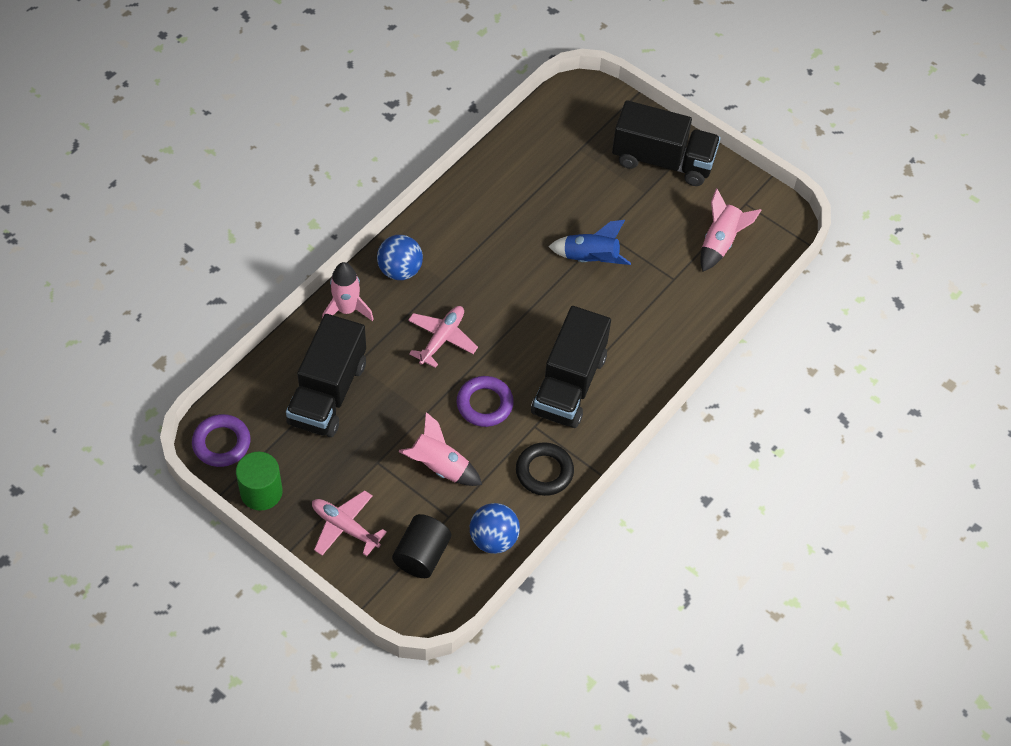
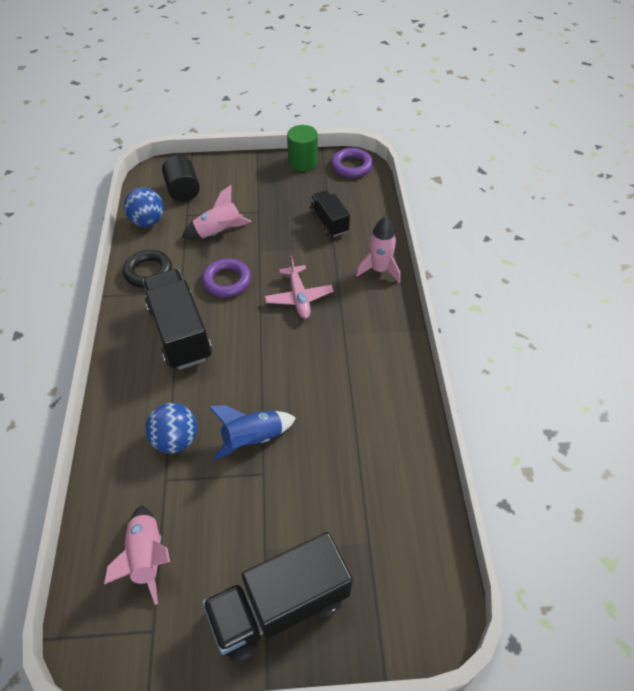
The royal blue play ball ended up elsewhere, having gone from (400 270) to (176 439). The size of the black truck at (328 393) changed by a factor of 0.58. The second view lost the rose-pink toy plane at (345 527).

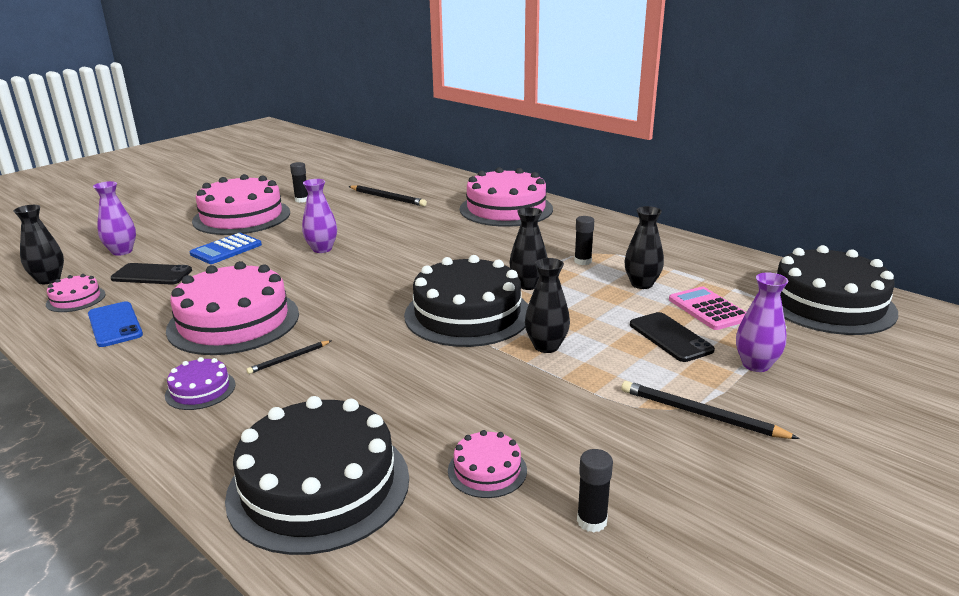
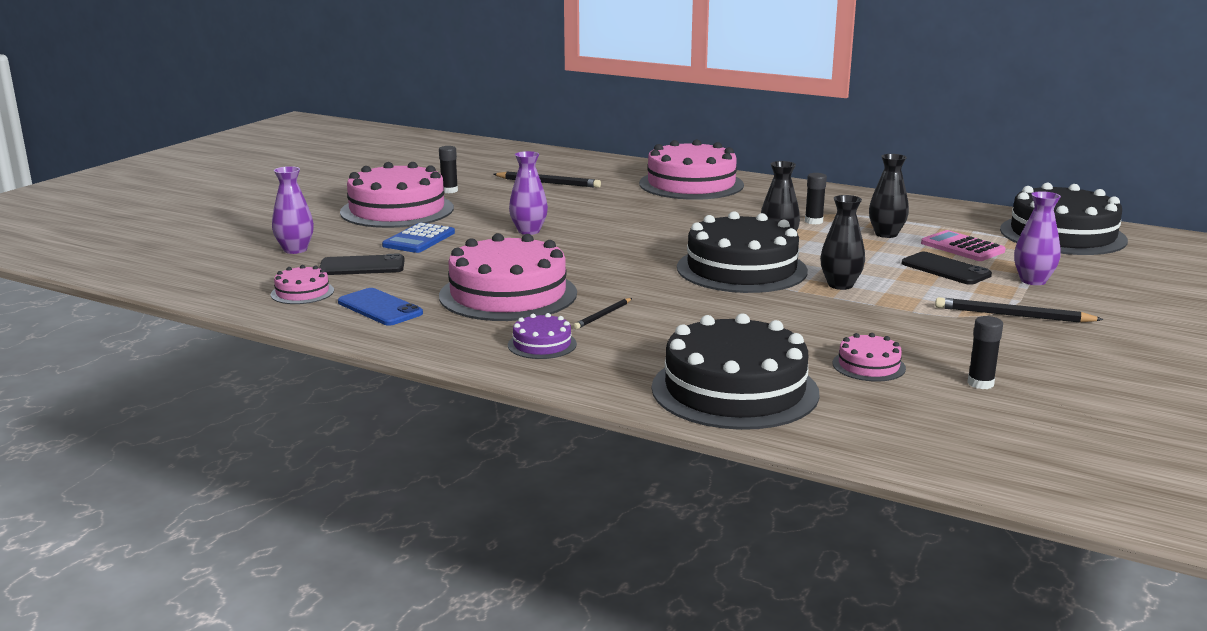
The second view lost the black vase at (49 279).

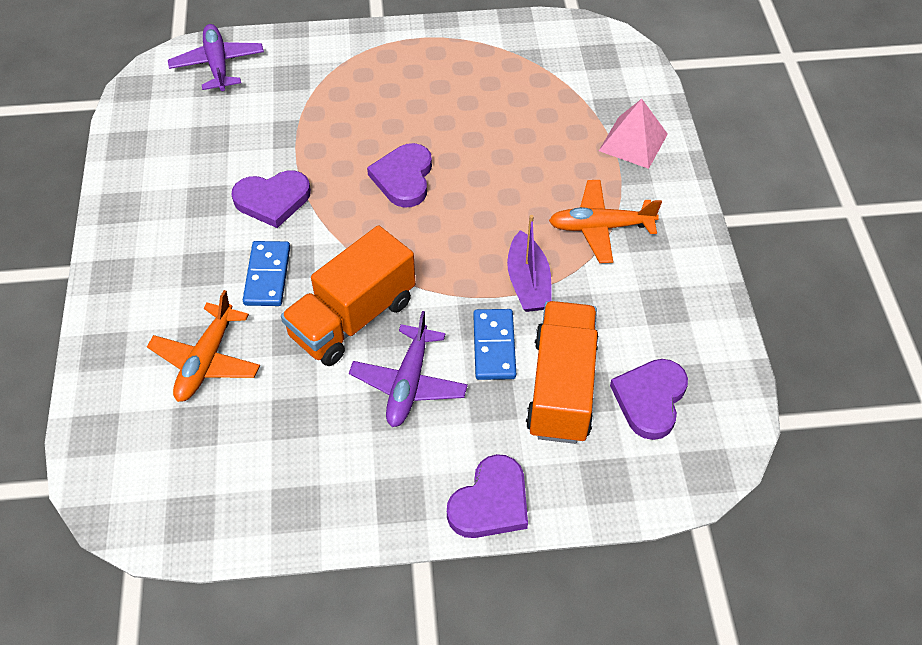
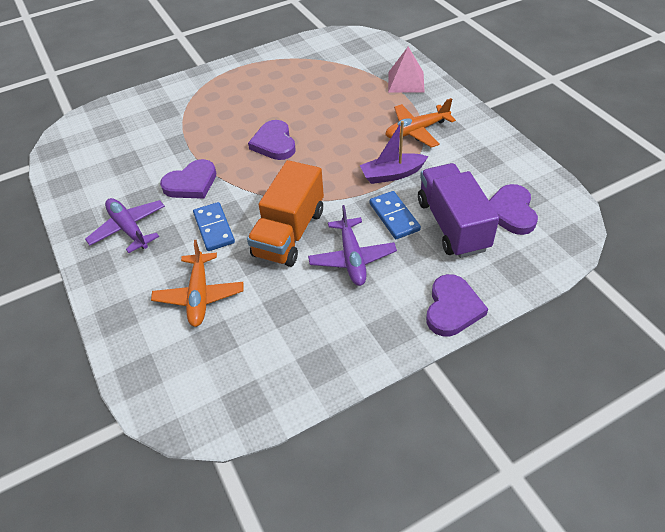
The royal purple toy plane ended up elsewhere, having gone from (218 65) to (129 229). The royal purple boat at (528 282) ended up facing another way, 105 degrees clockwise from before. What was the orange truck at (561 388) turned into the royal purple truck at (452 225).

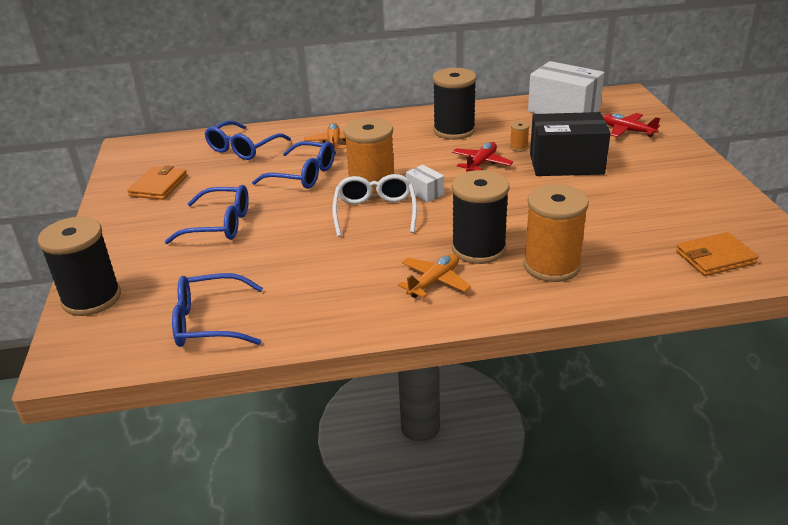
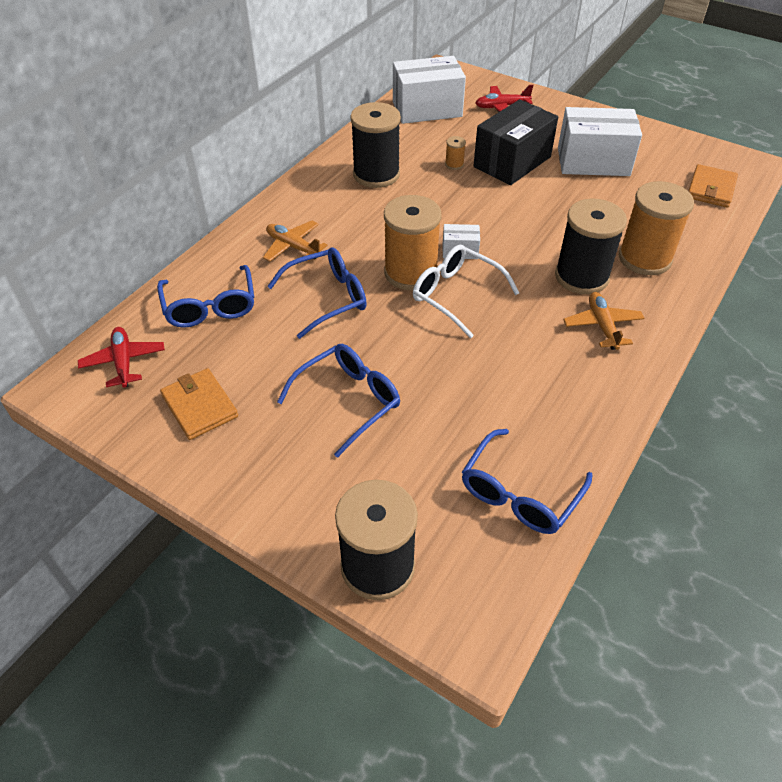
The crimson toy plane ended up elsewhere, having gone from (481 163) to (124 362). The second view gained the snow-white parcel at (593 162).

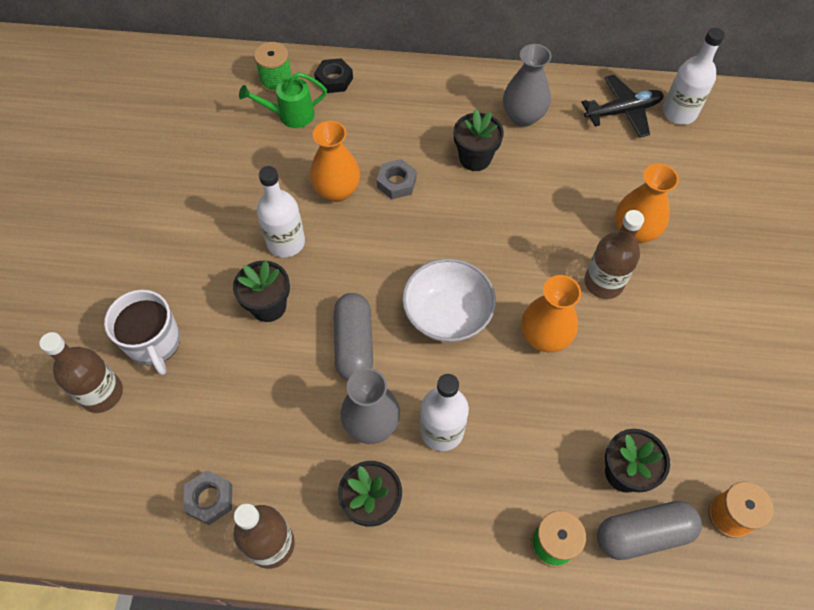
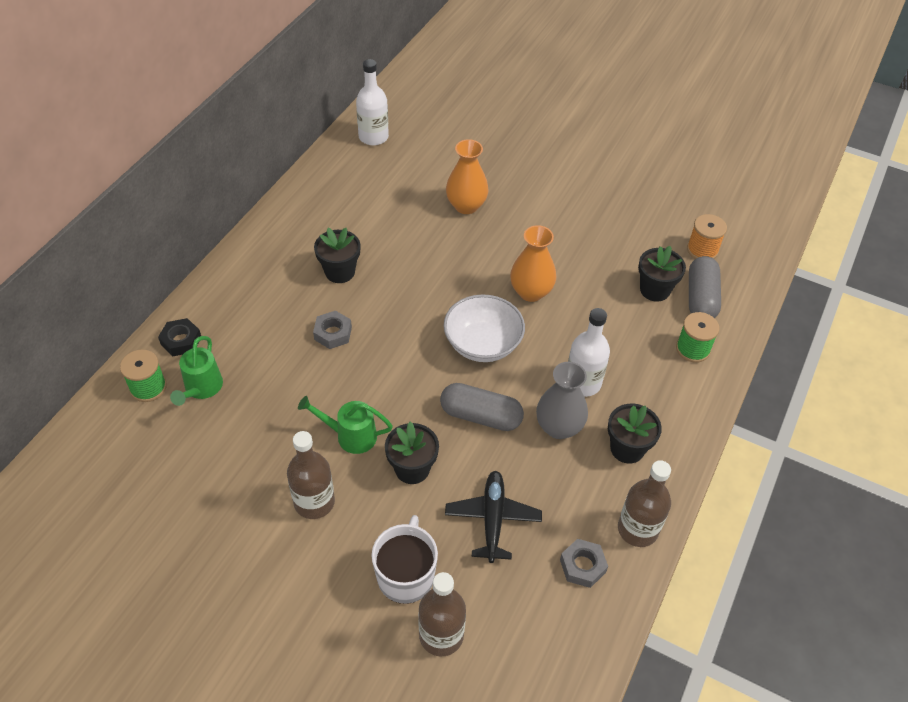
The russet bottle ended up elsewhere, having gone from (603 282) to (314 502). Where the snow-white bottle stood at (286 242), the emerald watering pot came to stand at (350 435). The snow-white tea mug at (154 342) ended up facing another way, 75 degrees counterclockwise from before. The black toy plane ended up elsewhere, having gone from (623 111) to (493 519). The second view lost the orange vase at (337 190). The second view lost the gray vase at (523 116).

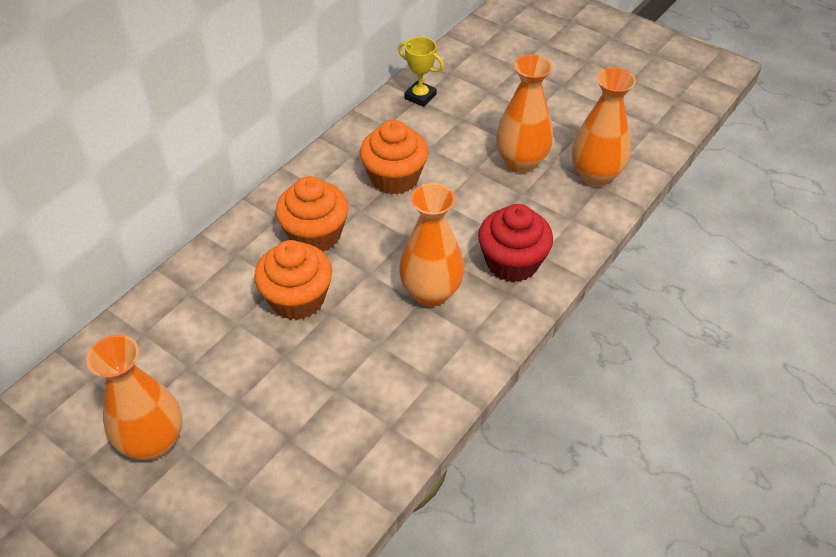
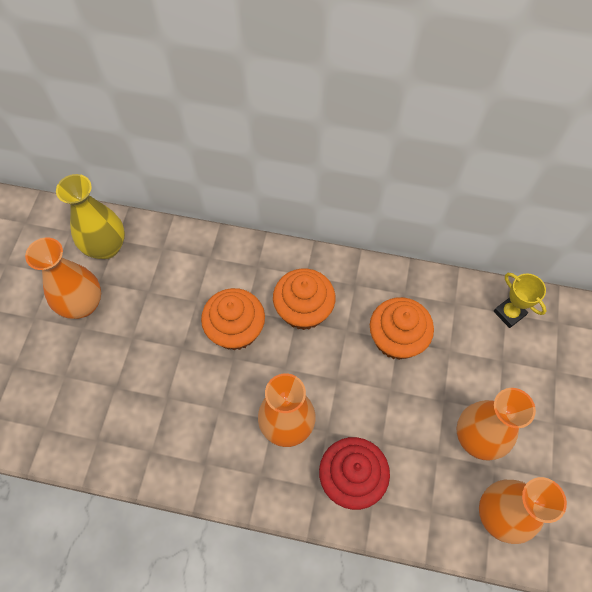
The second view gained the golden vase at (106 247). The golden trophy at (420 96) ended up facing another way, 45 degrees counterclockwise from before.

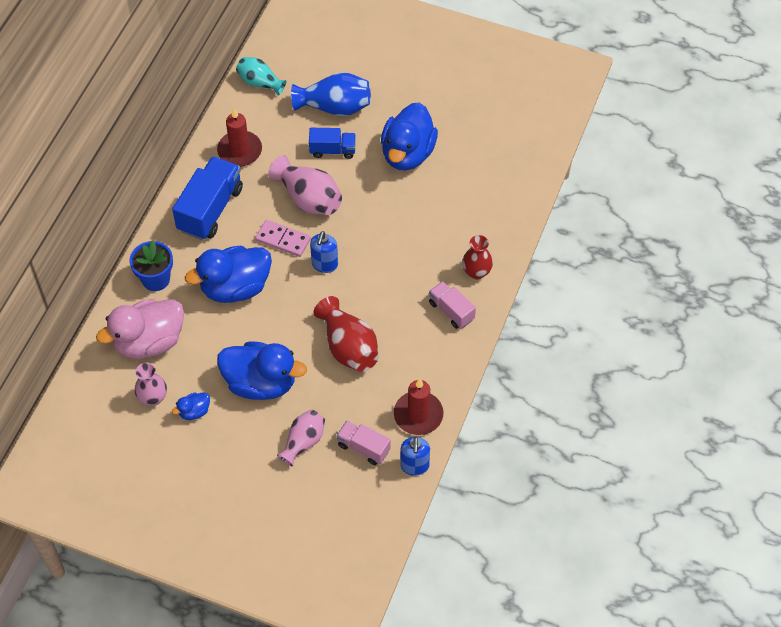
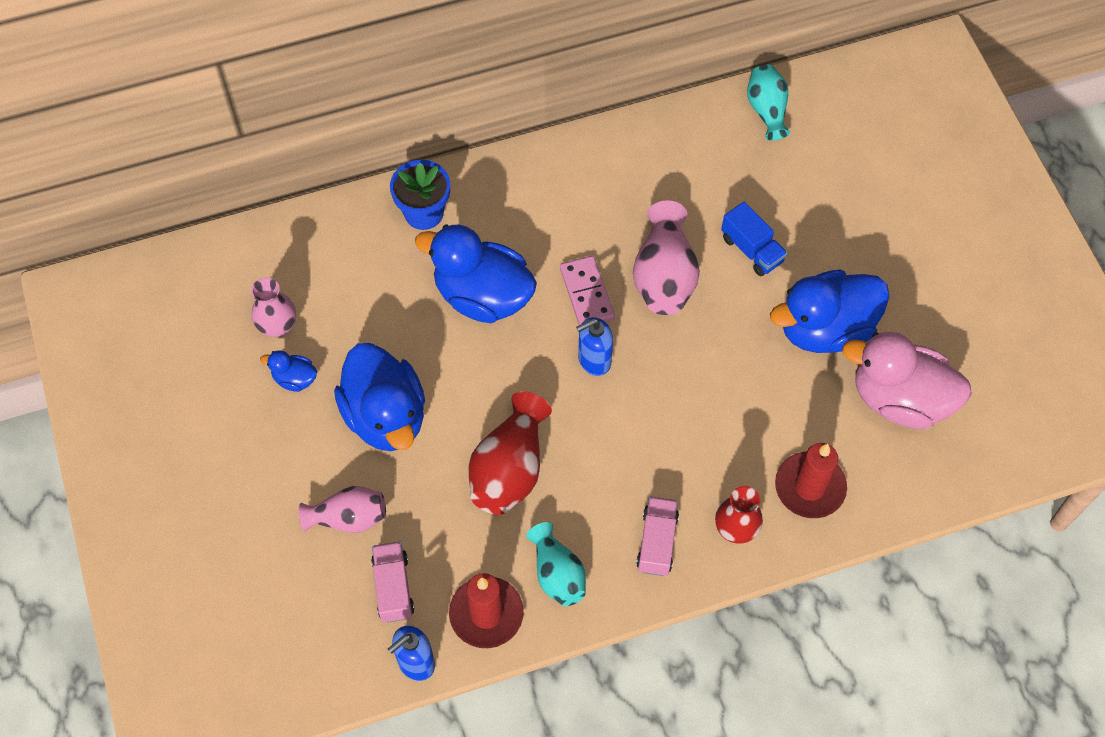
The second view gained the aqua vase at (557 574). The crimson pillar candle ended up elsewhere, having gone from (240 151) to (810 487). The rose-pink toy duck ended up elsewhere, having gone from (149 342) to (899 399). The second view lost the royal blue truck at (210 209). The second view lost the royal blue vase at (334 107).

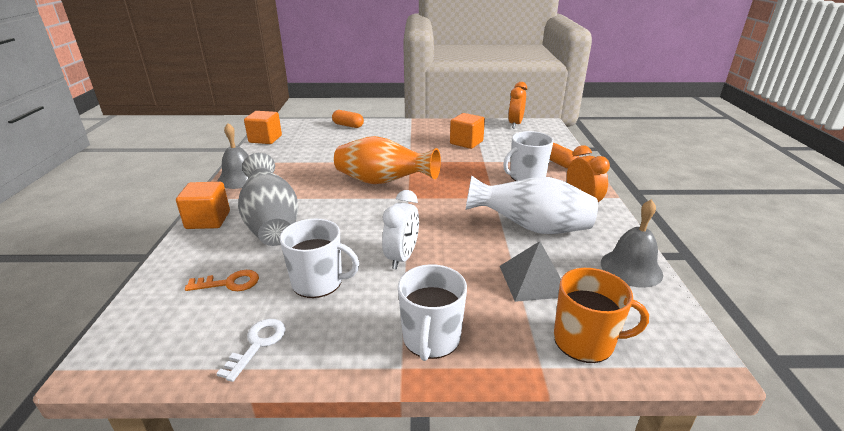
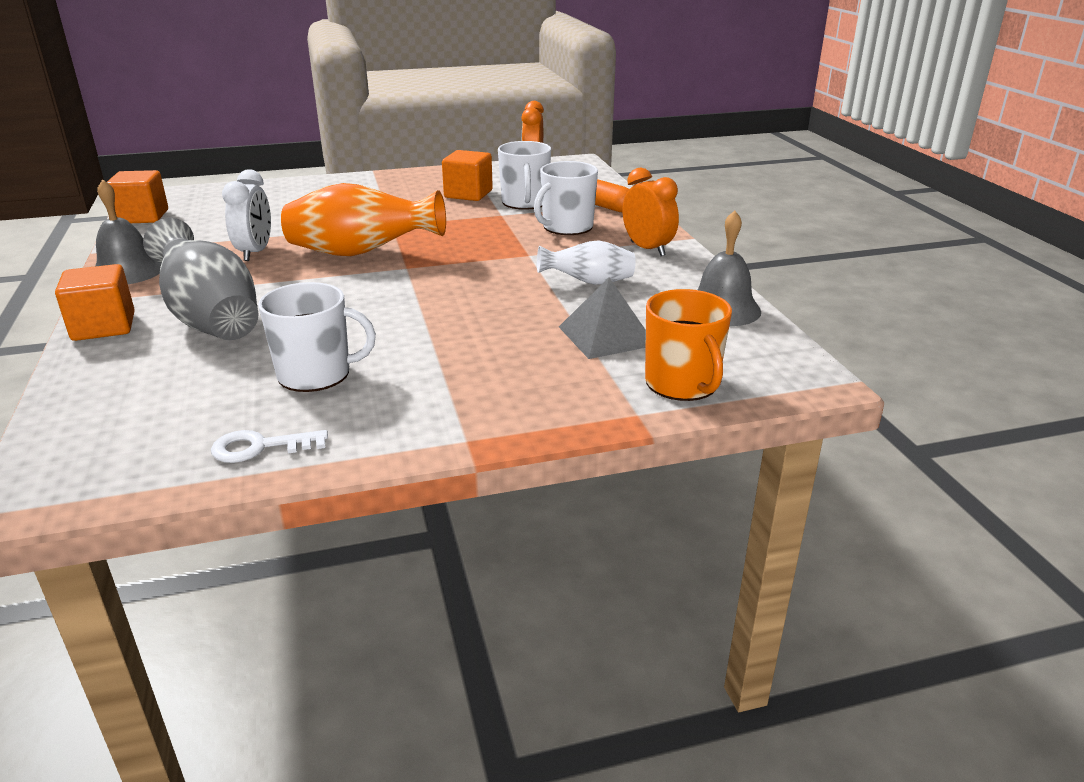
The snow-white latchkey at (257 344) ended up facing another way, 105 degrees counterclockwise from before. The snow-white clock ended up elsewhere, having gone from (402 257) to (255 252). The snow-white tea mug ended up elsewhere, having gone from (431 338) to (525 202). The size of the snow-white vase at (531 228) changed by a factor of 0.57. The orange tea mug at (585 341) ended up facing another way, 75 degrees clockwise from before. The second view lost the orange latchkey at (229 283). The second view lost the orange pill at (348 125).

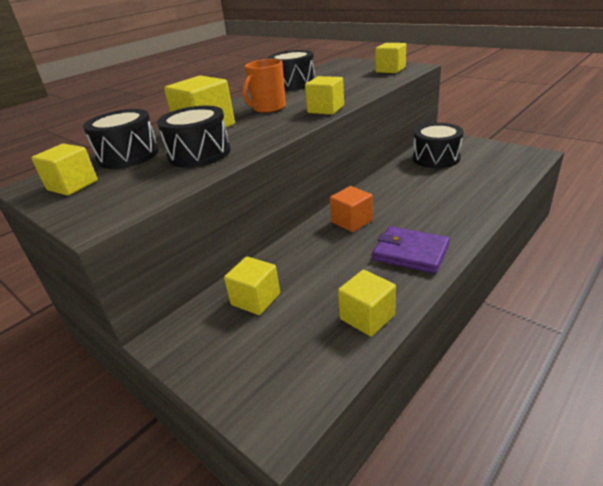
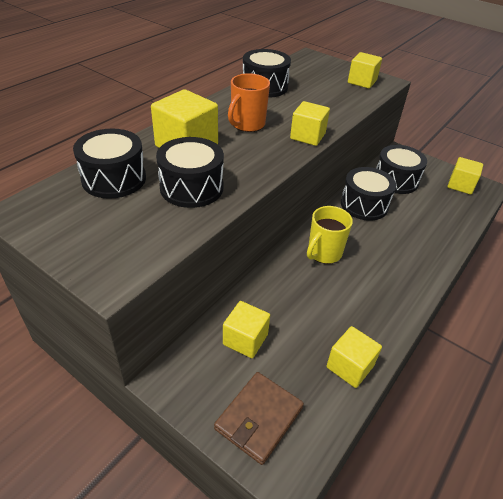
The second view gained the russet card wallet at (259 418). Where the orange block stood at (352 221), the golden tea mug came to stand at (324 253). The second view gained the black snare drum at (364 205). The golden block ended up elsewhere, having gone from (72 185) to (460 185). The second view lost the royal purple card wallet at (410 252).

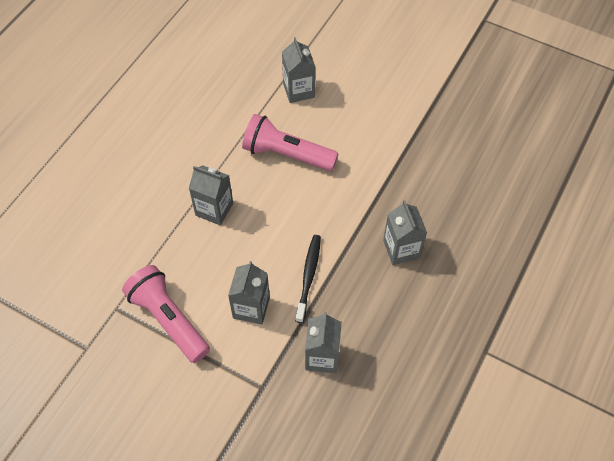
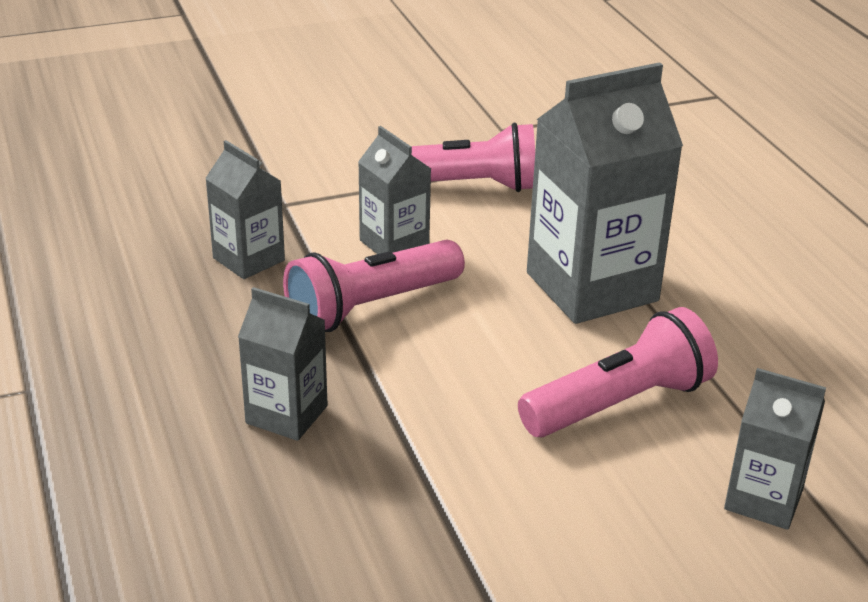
Where the black dental brush stood at (308 277), the rose-pink pocket torch came to stand at (371 307). The size of the gray carton at (214 209) changed by a factor of 1.85.

